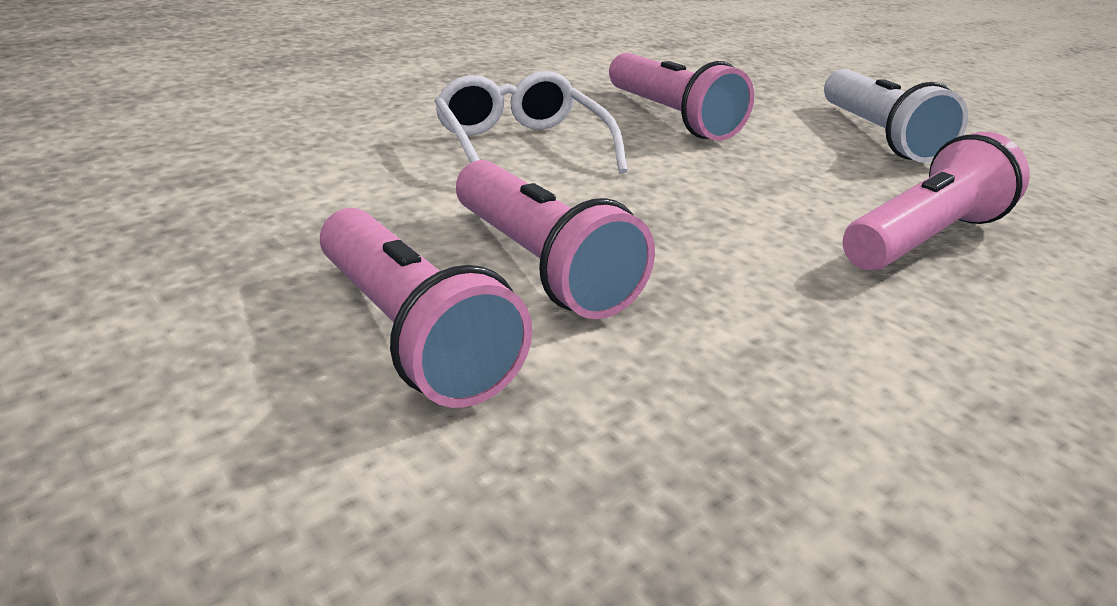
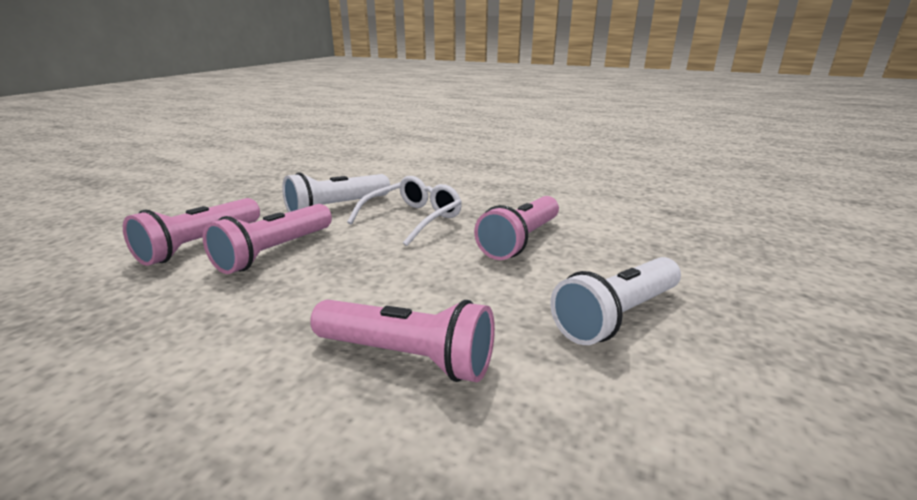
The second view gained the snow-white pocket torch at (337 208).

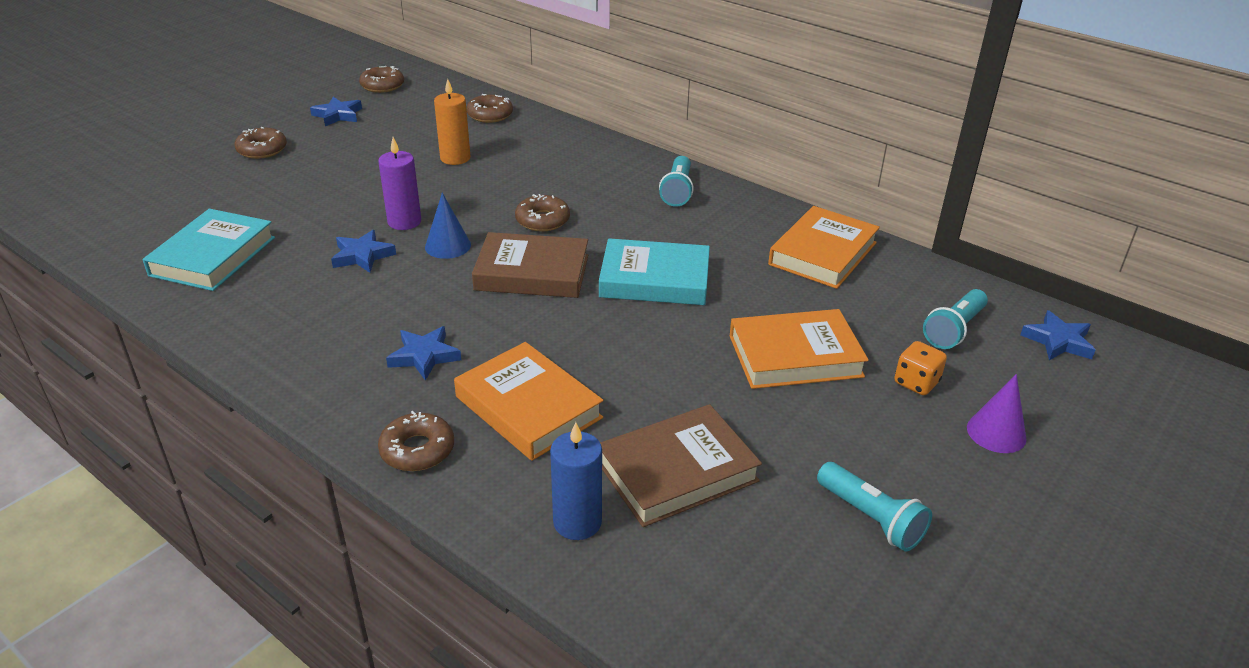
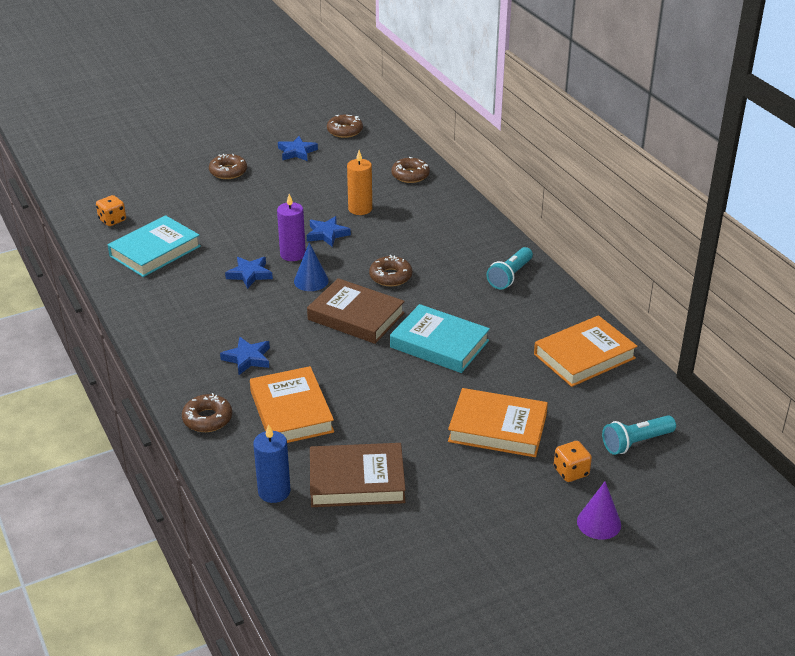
The second view gained the orange dice at (112 220). The royal blue star ended up elsewhere, having gone from (1058 341) to (327 234). The second view lost the aqua pocket torch at (871 518).

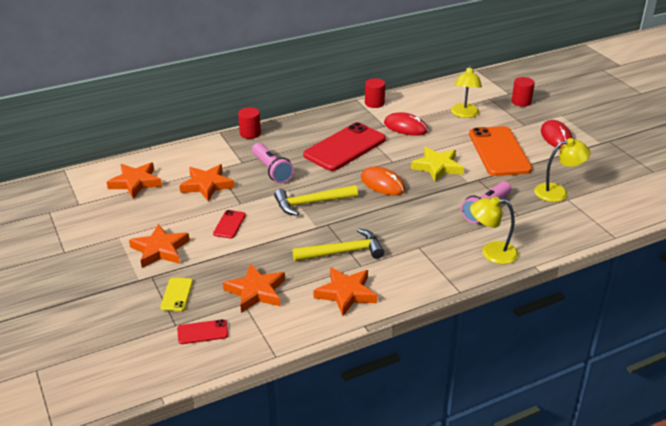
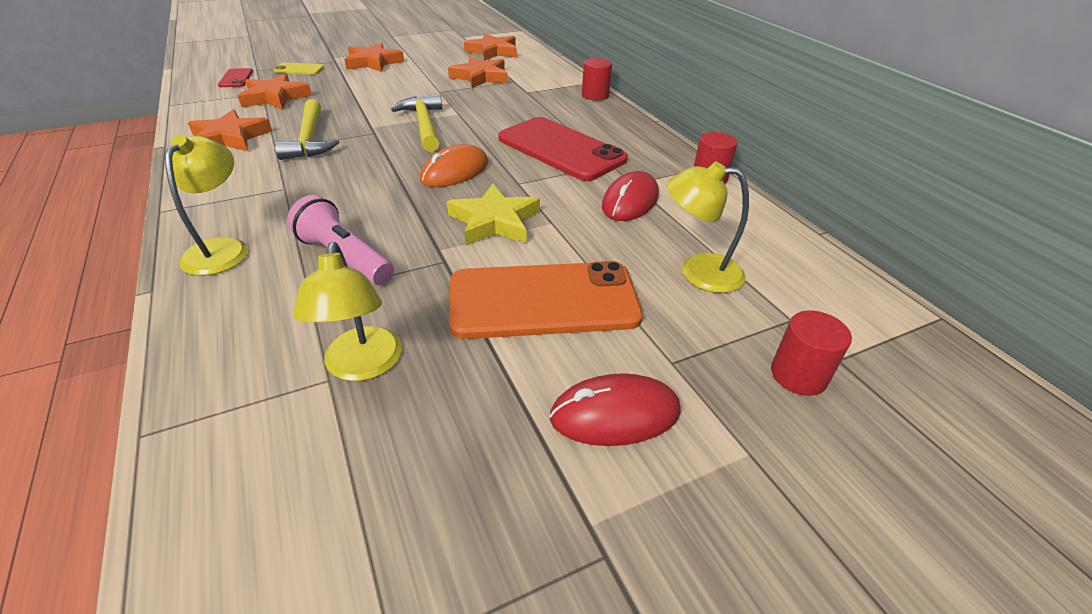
The second view lost the crimson phone at (229 224). The second view lost the rose-pink pocket torch at (271 170).

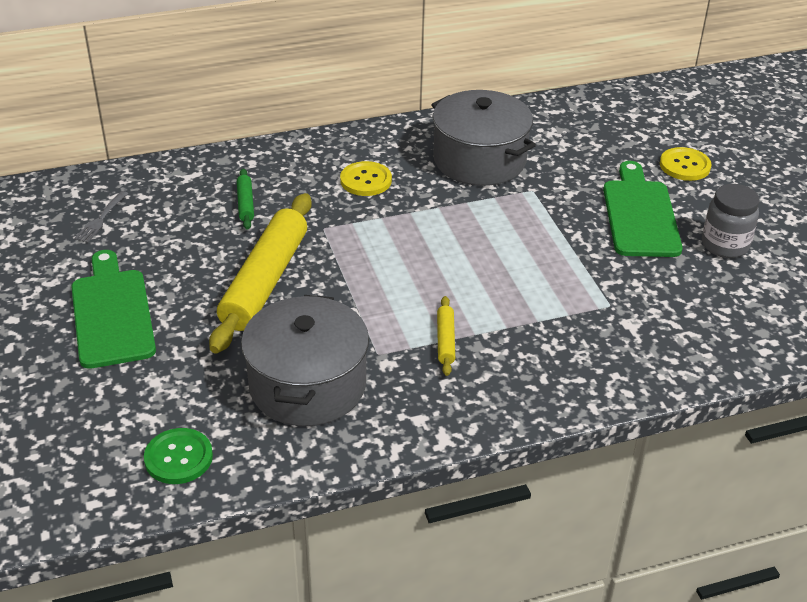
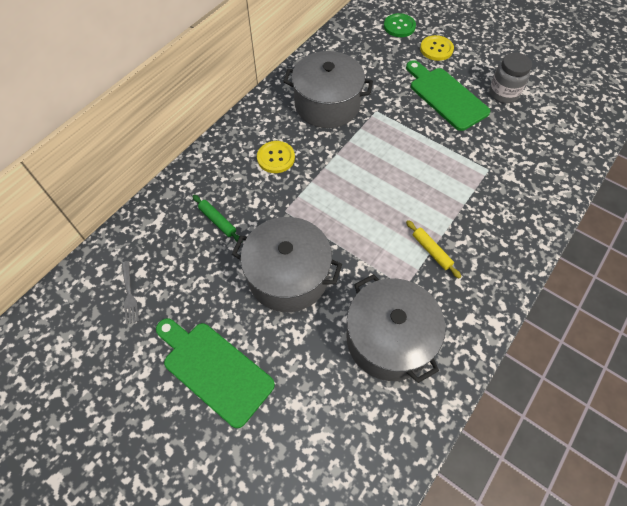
Where the golden pastry roller stood at (264 281), the gray cooking pot came to stand at (288 276). The emerald shirt button ended up elsewhere, having gone from (178 458) to (399 26).

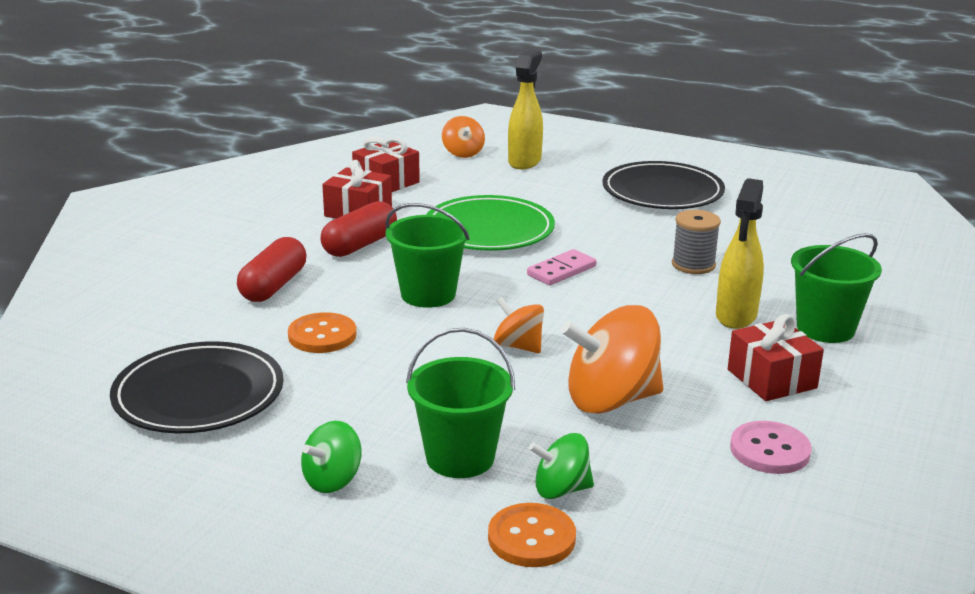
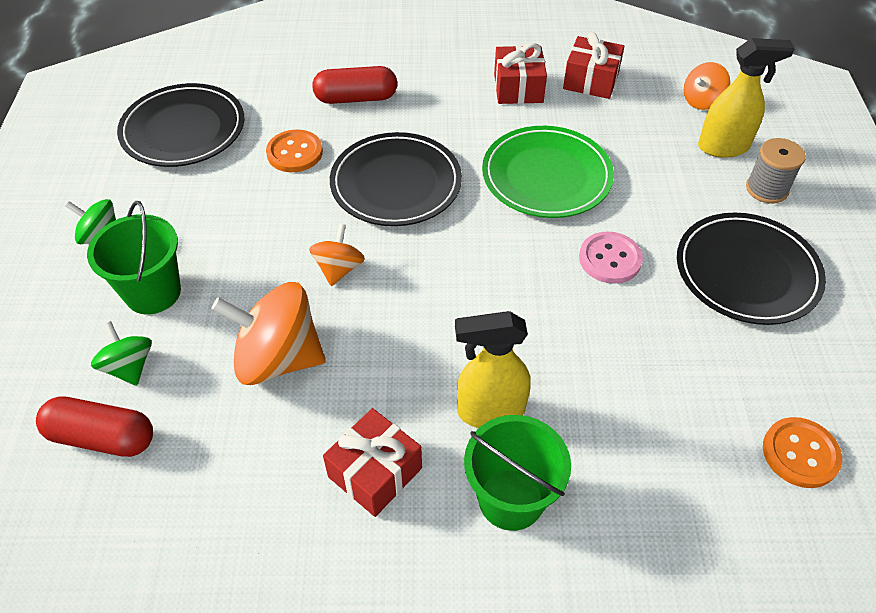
The crimson pill ended up elsewhere, having gone from (360 245) to (102 437). The orange toy top at (611 400) ended up facing another way, 45 degrees counterclockwise from before. Where the emerald sand bucket stood at (428 294), the black plate came to stand at (396 184). The rose-pink shirt button ended up elsewhere, having gone from (770 450) to (610 259). The gray reel of thread ended up elsewhere, having gone from (693 265) to (766 189). The orange shirt button ended up elsewhere, having gone from (531 538) to (800 453). The second view lost the rose-pink domino at (561 271).

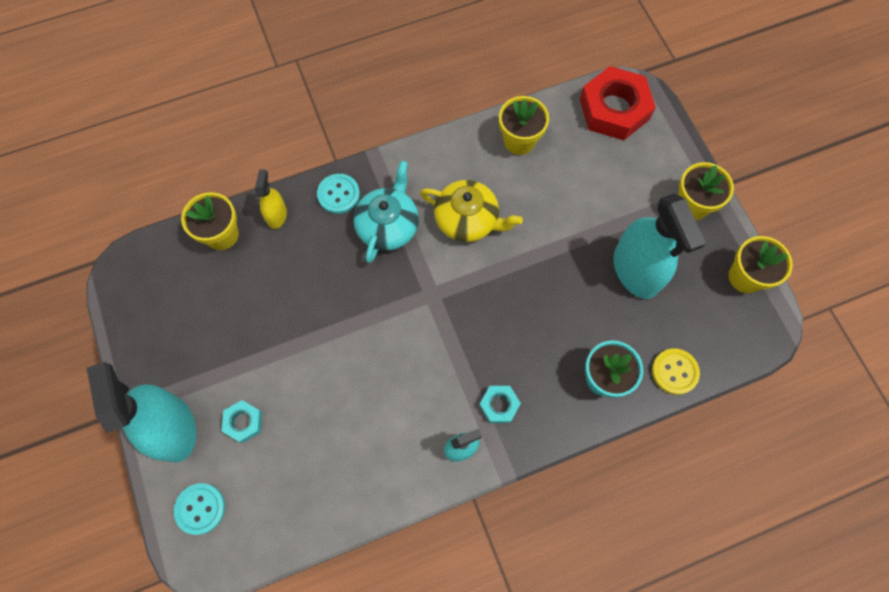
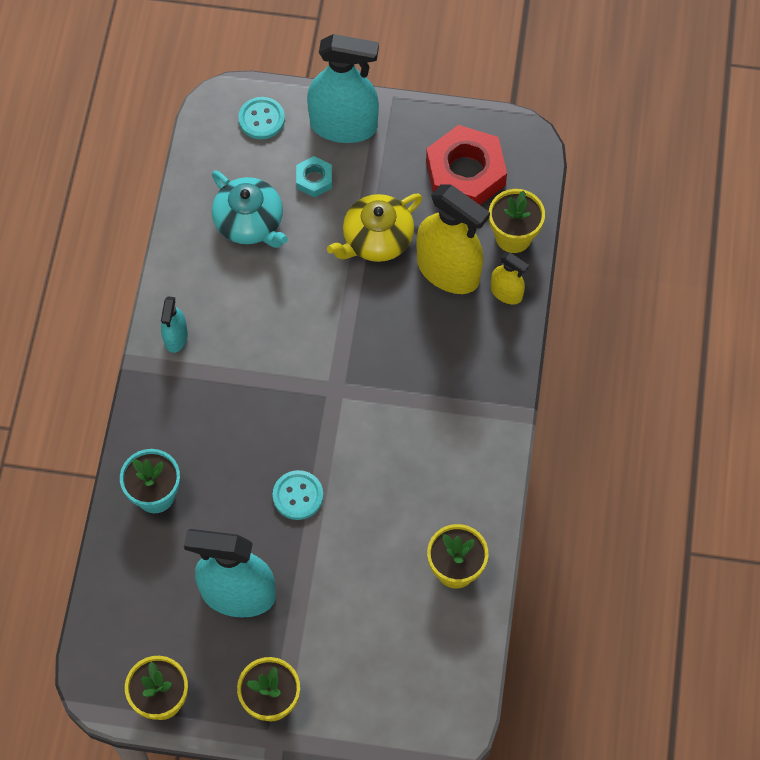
The aqua tea pot ended up elsewhere, having gone from (388 225) to (250 222). The aqua shirt button ended up elsewhere, having gone from (338 194) to (298 496). The golden tea pot ended up elsewhere, having gone from (467 220) to (376 239). The second view gained the golden spray bottle at (448 271). The crimson hex nut ended up elsewhere, having gone from (614 109) to (465 173). The second view lost the aqua hex nut at (499 405). The second view lost the golden shirt button at (674 372).

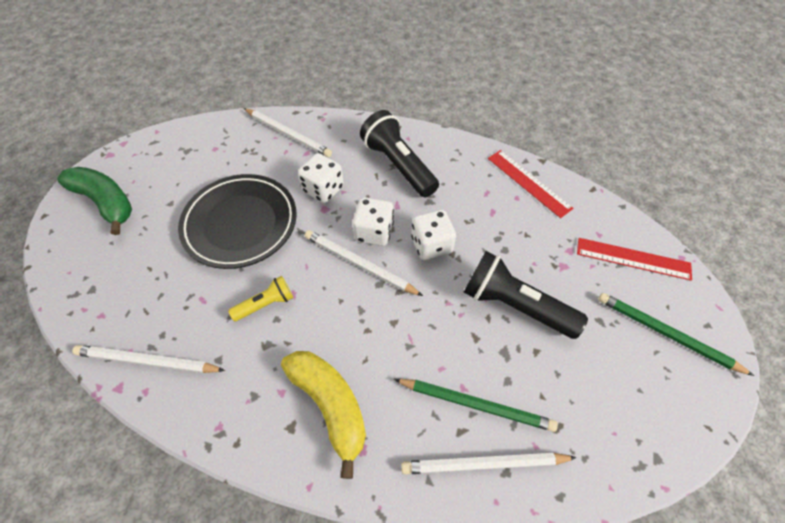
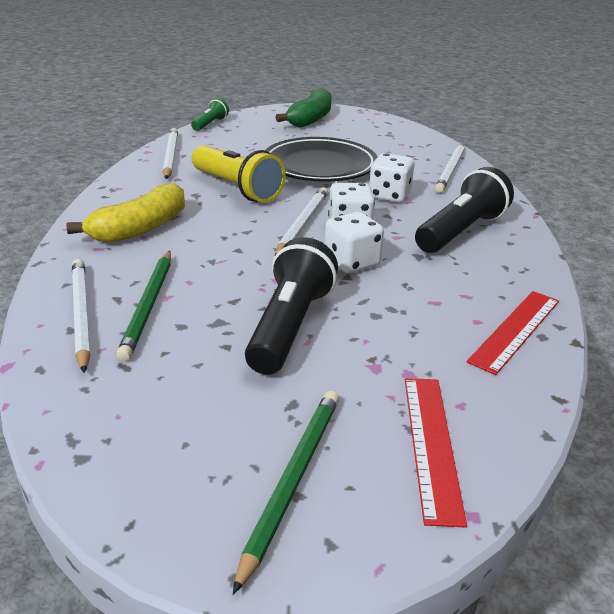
The second view gained the emerald pocket torch at (210 124). The size of the golden pocket torch at (266 304) changed by a factor of 1.87.

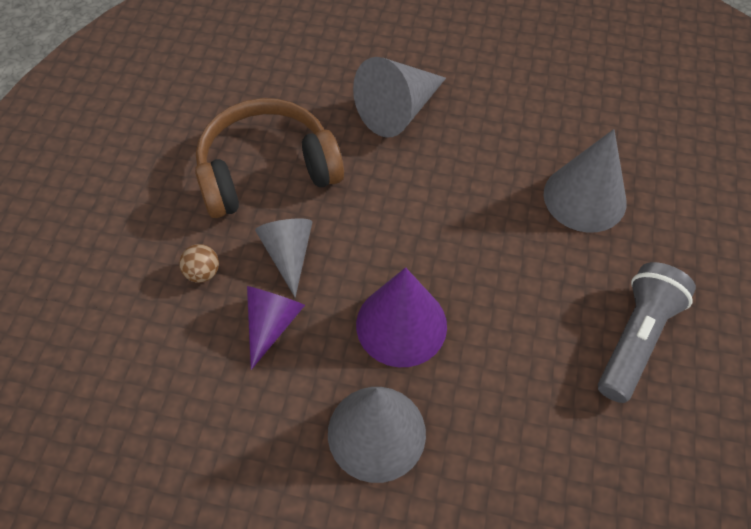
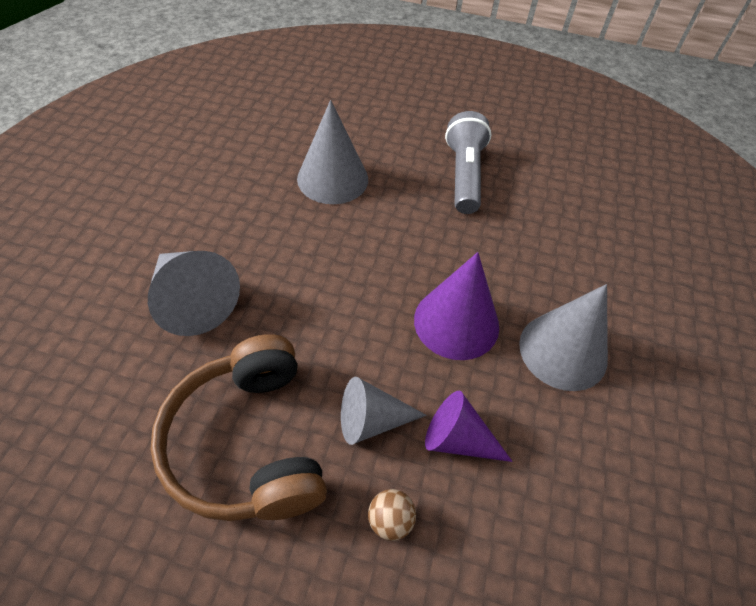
The gray pocket torch at (636 338) ended up facing another way, 60 degrees clockwise from before.

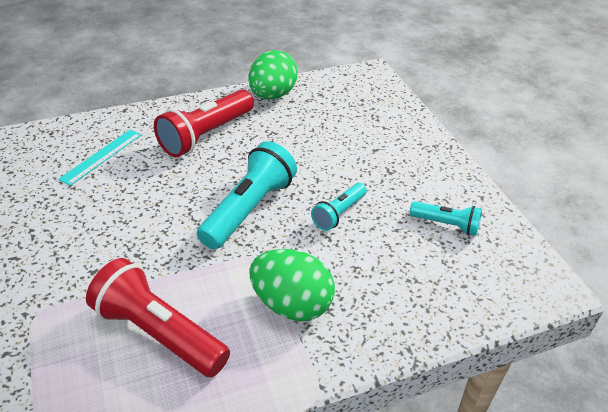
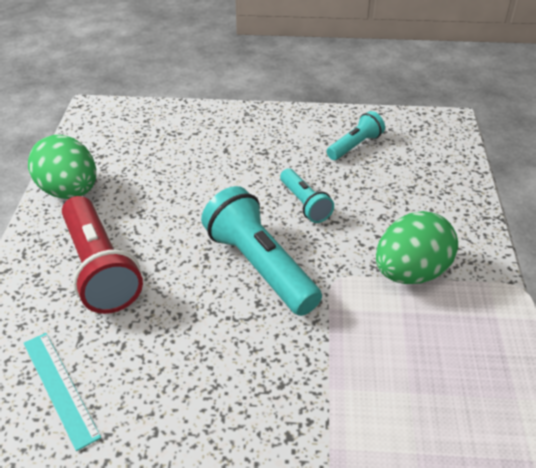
The second view lost the crimson pocket torch at (158 333).

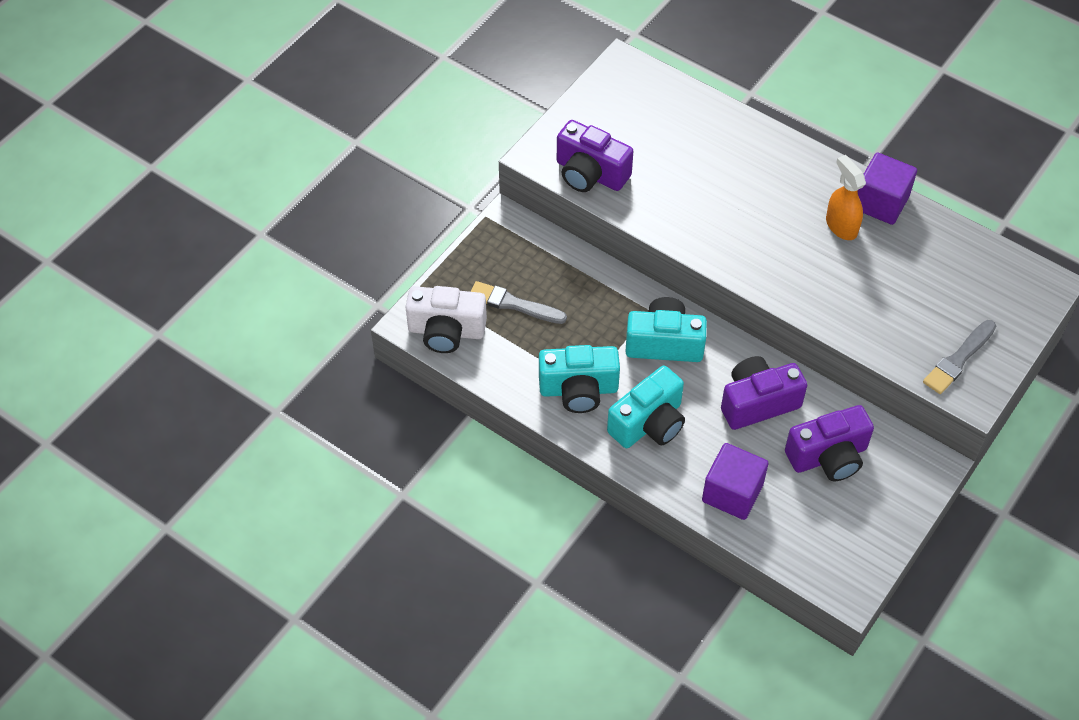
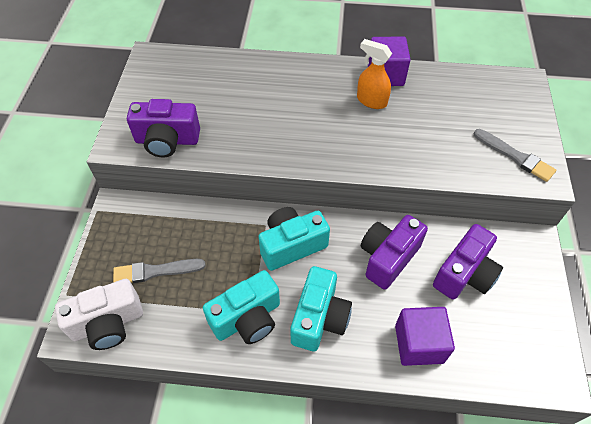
The gray paint brush at (959 359) ended up facing another way, 60 degrees counterclockwise from before.

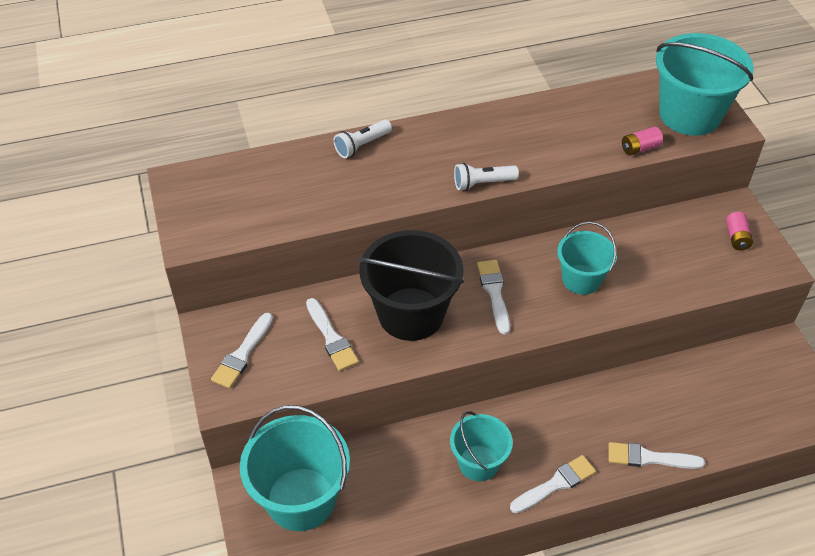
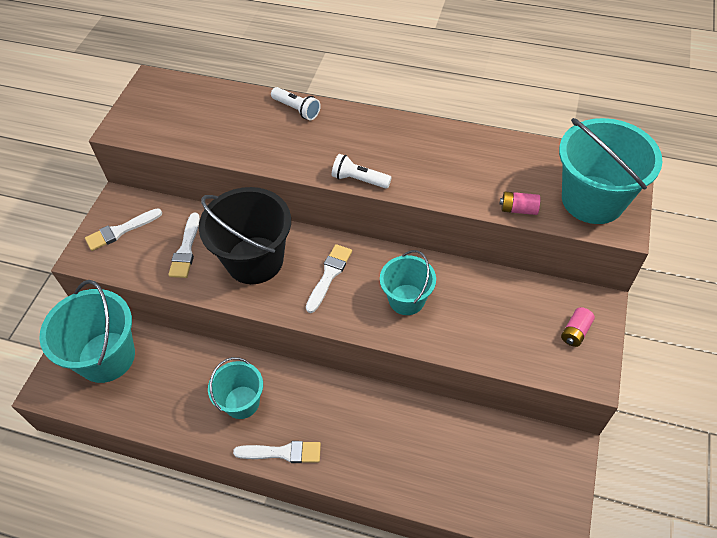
The snow-white pocket torch at (362 145) ended up facing another way, 135 degrees counterclockwise from before. The second view lost the snow-white paint brush at (649 458).

